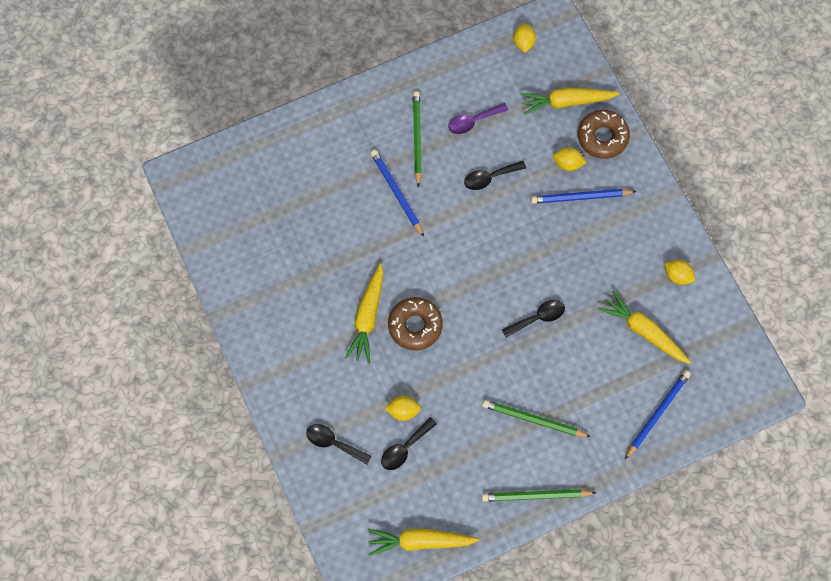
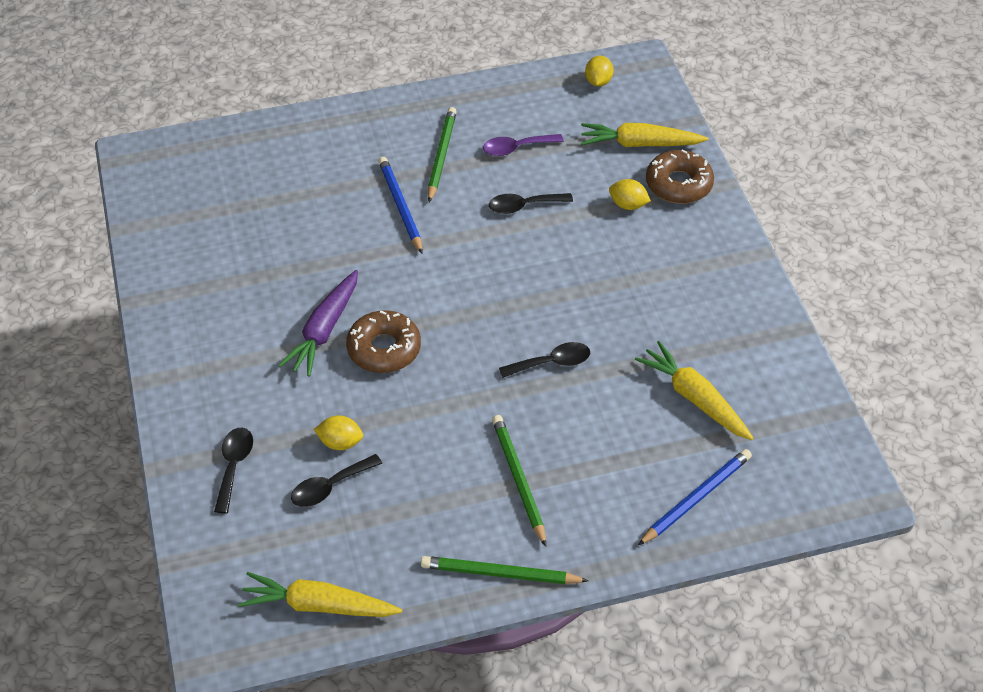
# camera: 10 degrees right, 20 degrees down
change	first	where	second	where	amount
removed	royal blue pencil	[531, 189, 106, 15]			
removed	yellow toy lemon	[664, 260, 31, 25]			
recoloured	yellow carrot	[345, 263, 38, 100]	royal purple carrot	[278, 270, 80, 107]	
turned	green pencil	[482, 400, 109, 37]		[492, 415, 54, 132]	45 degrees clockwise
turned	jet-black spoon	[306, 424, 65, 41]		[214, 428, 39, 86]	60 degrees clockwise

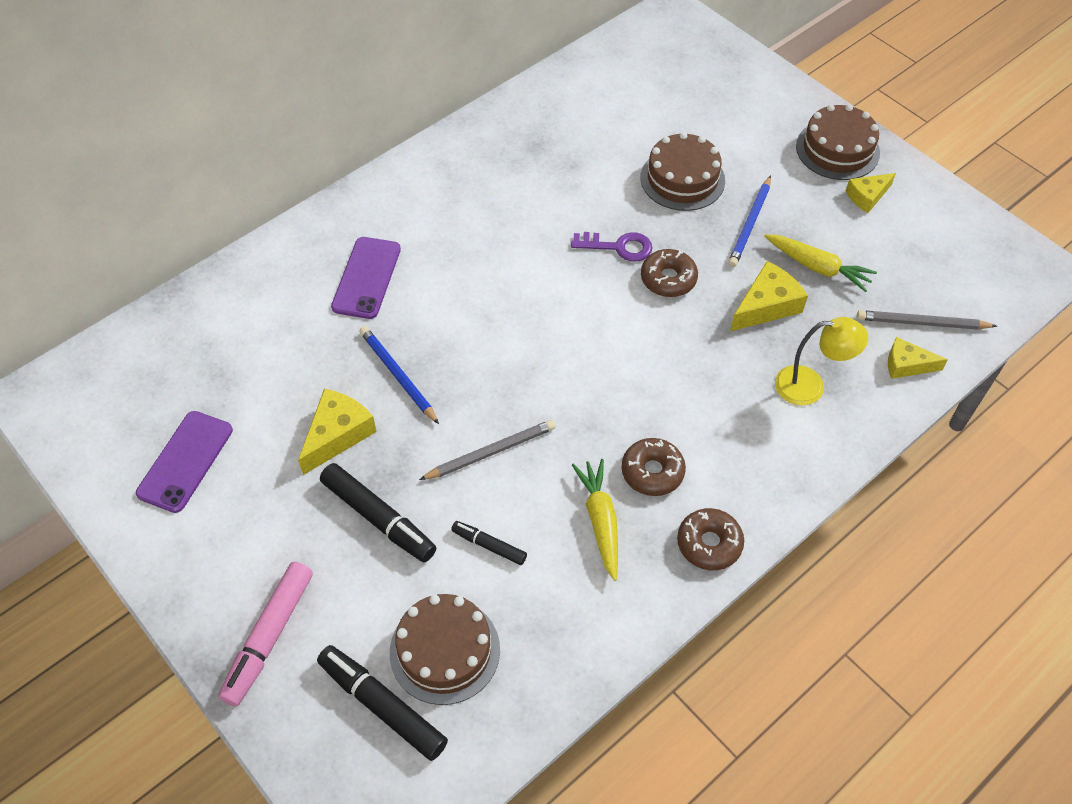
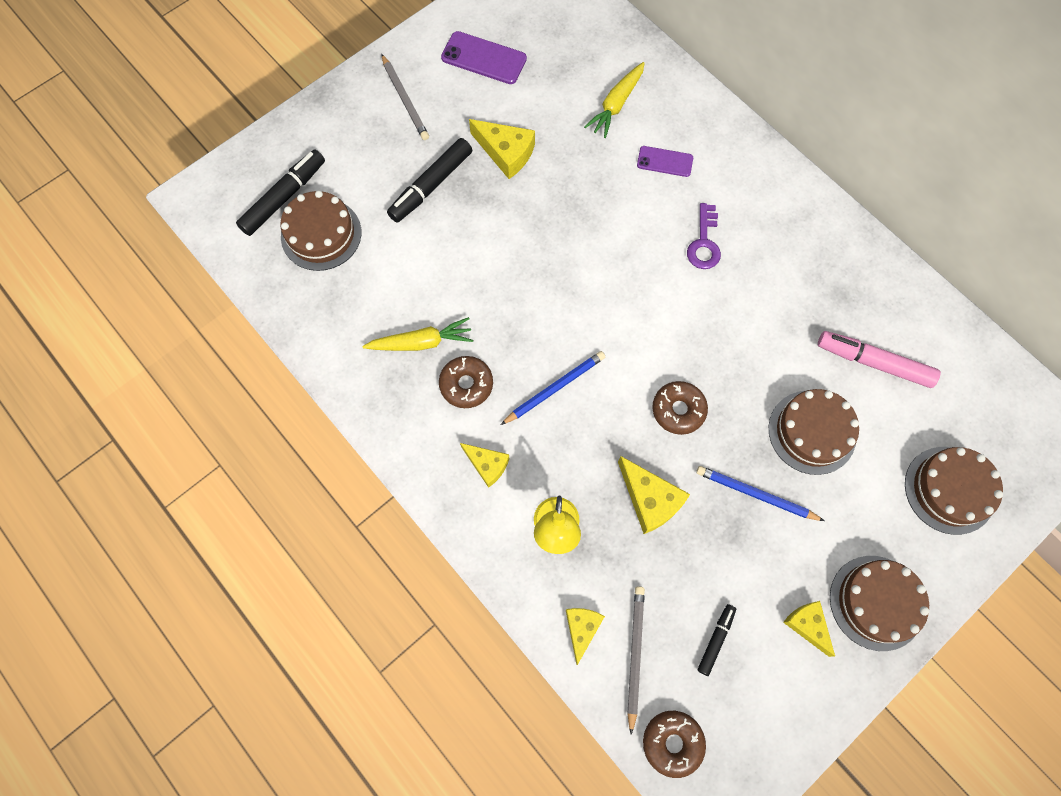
# camera: 90 degrees right, 15 degrees up
change	first	where	second	where	amount
moved	royal purple latchkey	[571, 232, 82, 30]		[687, 203, 34, 66]	
moved	yellow carrot	[764, 234, 113, 58]		[584, 62, 61, 76]	
resized	royal purple smartphone	[331, 237, 70, 82]		[637, 146, 56, 31]	x0.64
moved	royal blue pencil	[360, 326, 79, 98]		[501, 351, 104, 74]	
moved	ash-grey pencil	[419, 420, 137, 60]		[381, 54, 48, 86]	
moved	dark brown donut	[677, 508, 67, 62]		[643, 711, 63, 67]	
moved	jet-black marker pen	[451, 521, 76, 44]		[697, 604, 39, 72]	
moved	pink marker pen	[218, 562, 95, 144]		[818, 331, 123, 57]	
added			yellow cheese wedge	[460, 443, 50, 45]	
added			dark brown gateau	[905, 447, 98, 88]	

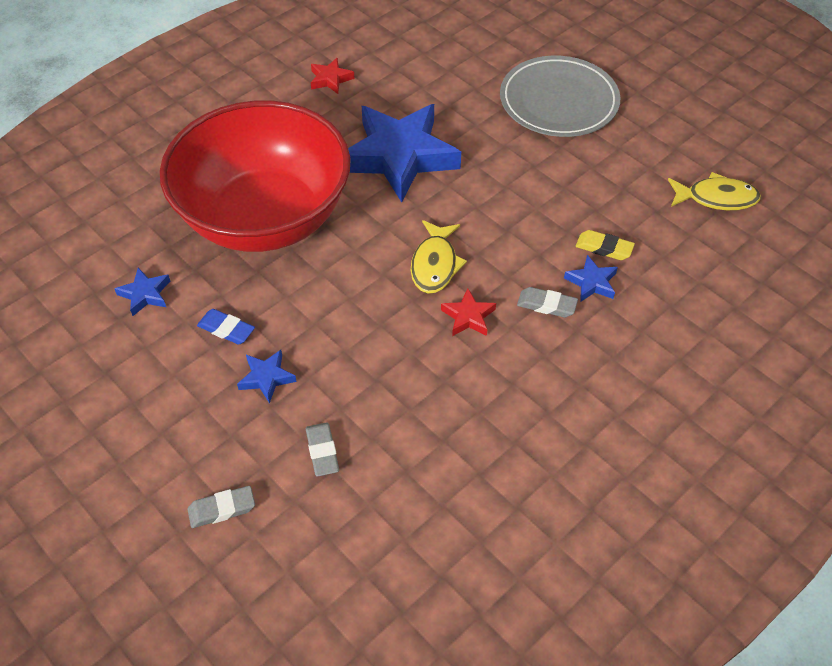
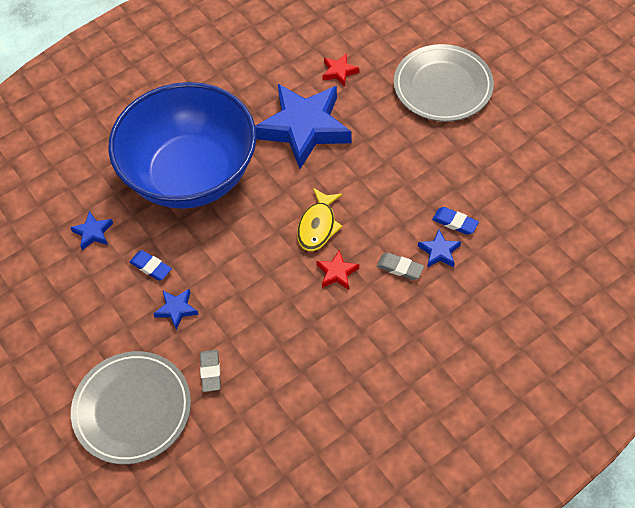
# camera: 10 degrees right, 5 degrees up
change	first	where	second	where	amount
moved	red five-pointed star	[311, 58, 44, 36]		[322, 53, 37, 34]	
recoloured	red bowl	[160, 100, 191, 152]	royal blue bowl	[108, 82, 148, 127]	
removed	yellow fish	[668, 172, 93, 38]			
recoloured	yellow gum eraser	[576, 230, 59, 30]	royal blue gum eraser	[432, 207, 47, 28]	
replaced	ash-grey gum eraser	[187, 486, 68, 42]	ash-grey flat dish	[71, 351, 120, 113]	

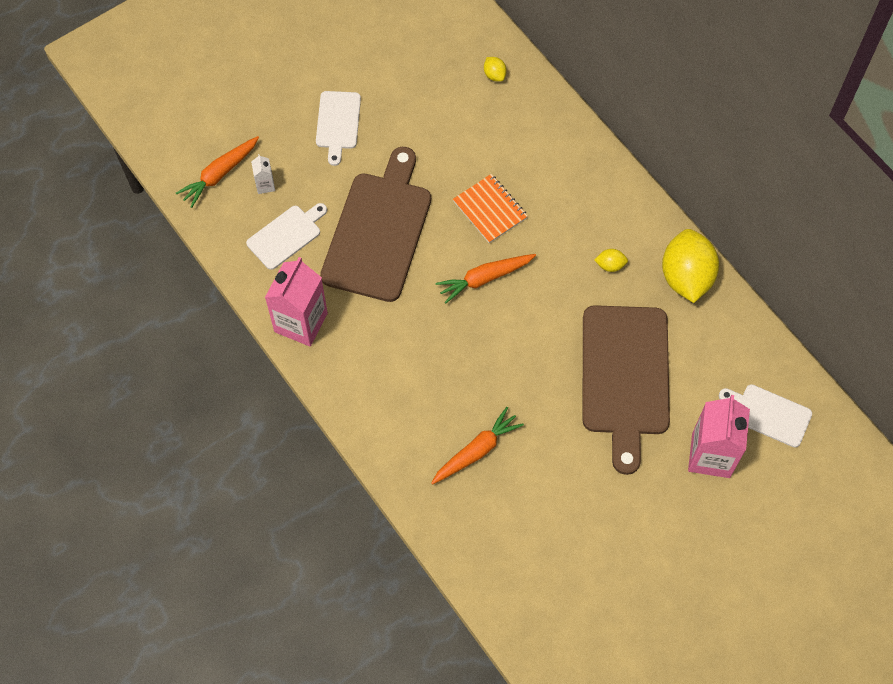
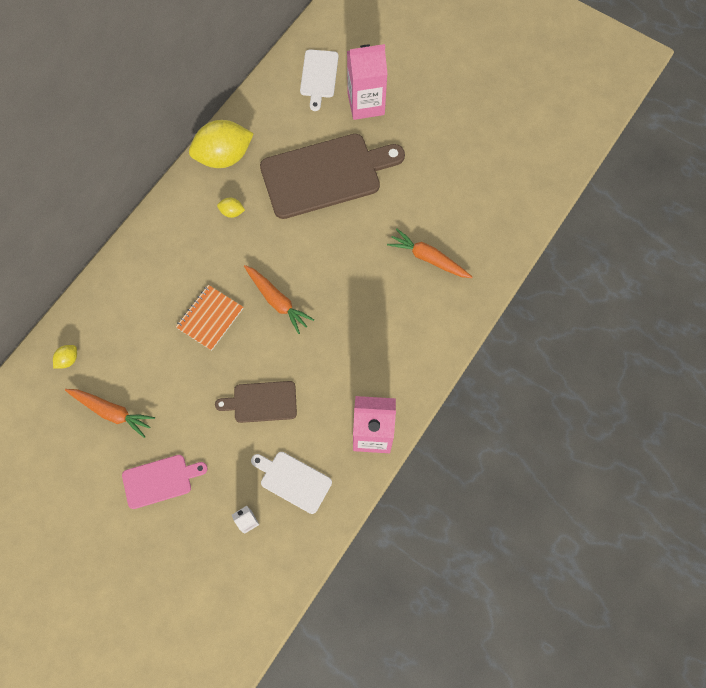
# camera: 110 degrees left, 5 degrees up
change	first	where	second	where	amount
recoloured	pure white cutting board	[316, 91, 45, 75]	pink cutting board	[122, 455, 85, 54]	
moved	orange carrot	[176, 136, 83, 72]		[65, 389, 90, 49]	
resized	dark brown cutting board	[320, 147, 111, 155]		[215, 381, 82, 42]	x0.51
turned	yellow toy lemon	[595, 249, 33, 23]		[217, 197, 28, 21]	60 degrees counterclockwise

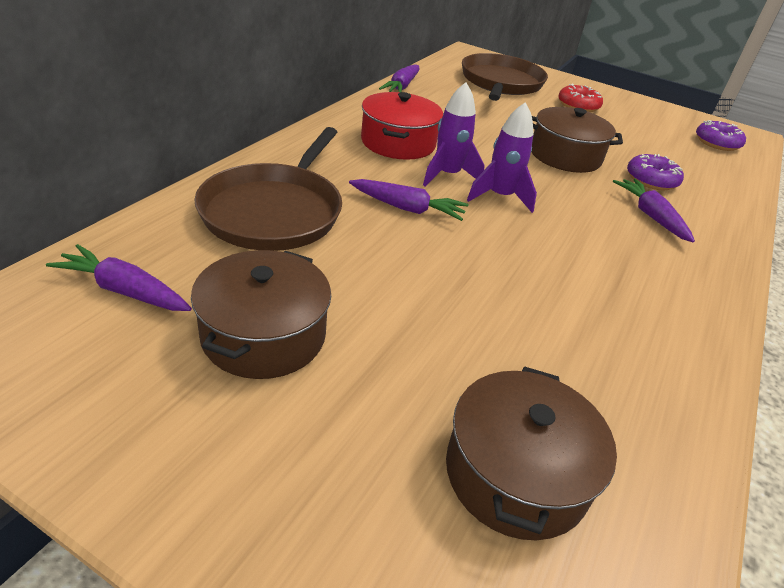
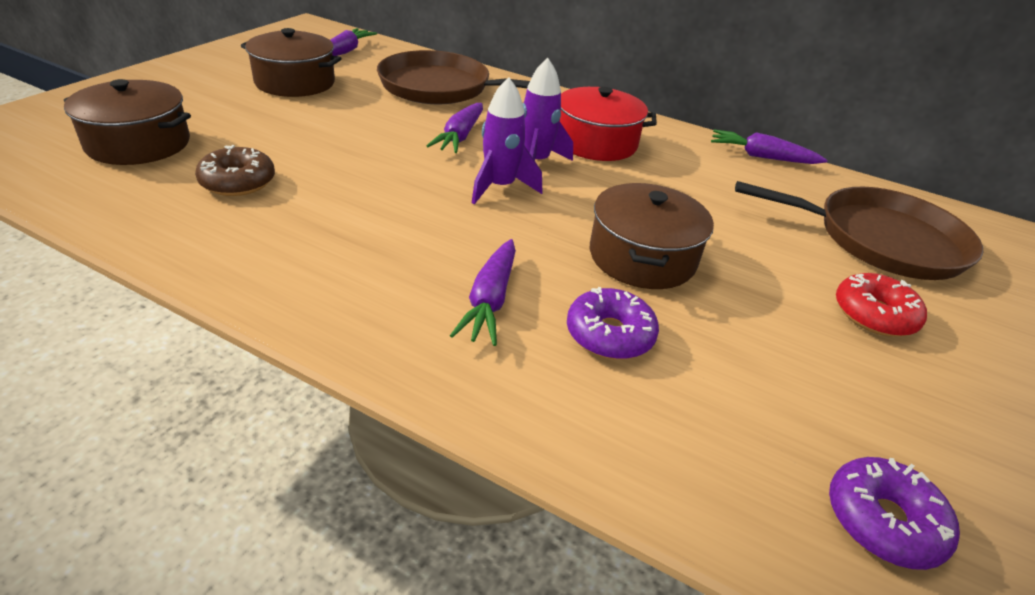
# camera: 90 degrees right, 0 degrees up
change	first	where	second	where	amount
turned	royal purple carrot	[613, 179, 82, 63]		[450, 239, 66, 107]	120 degrees clockwise
added			dark brown donut	[195, 145, 80, 51]	

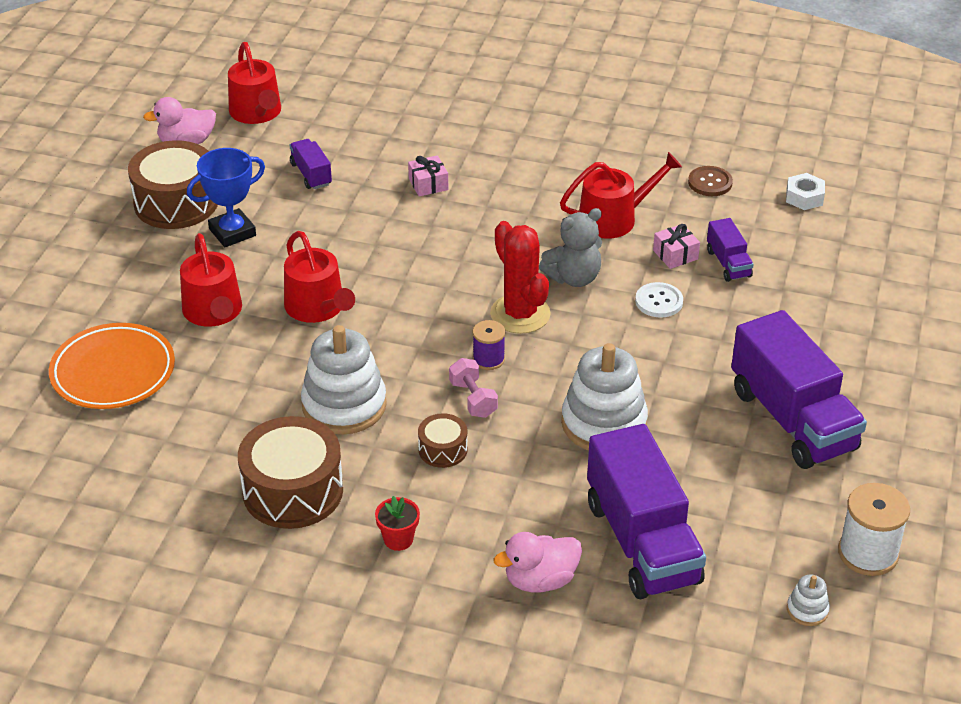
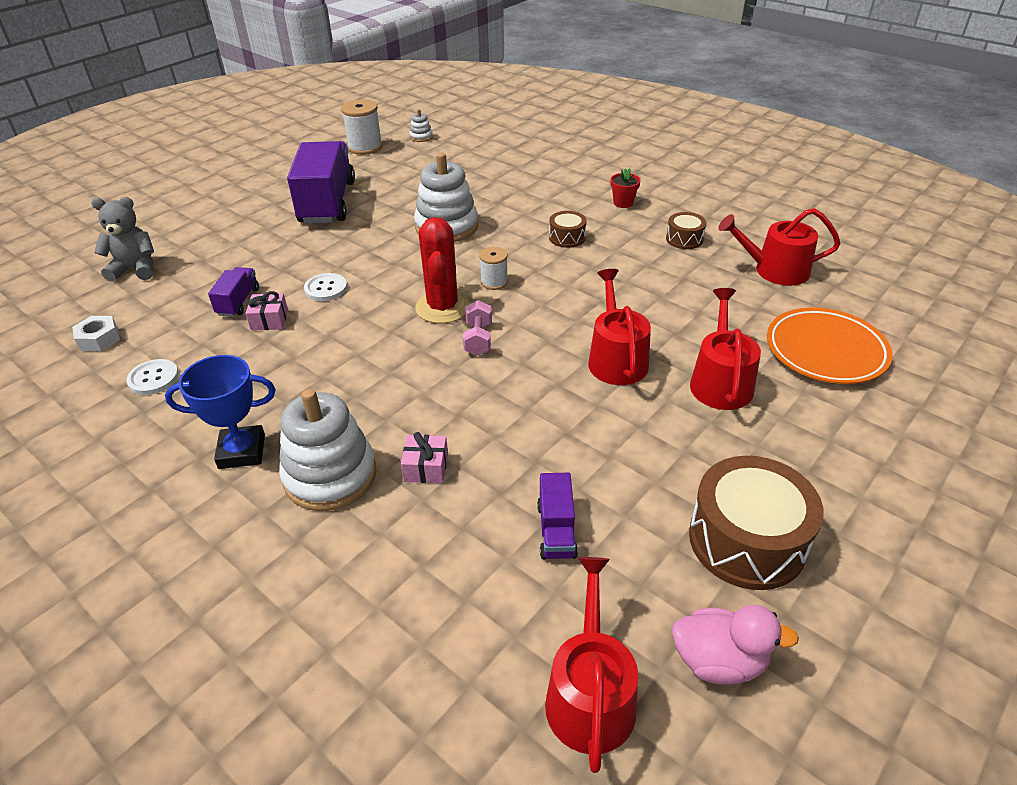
# camera: 155 degrees left, 0 degrees up
change	first	where	second	where	amount
moved	royal blue prize cup	[187, 148, 78, 99]		[165, 355, 111, 114]	
moved	red watering pot	[560, 152, 122, 87]		[718, 208, 123, 78]	
recoloured	dark brown button	[688, 166, 45, 30]	pure white button	[126, 359, 53, 36]	
moved	ash-grey teddy bear	[539, 208, 63, 79]		[91, 197, 63, 85]	
recoloured	royal purple bobbin	[473, 320, 32, 50]	pure white bobbin	[479, 247, 29, 43]	
moved	pure white ring stacker	[301, 325, 86, 110]		[279, 389, 97, 122]	
moved	pink free weight	[449, 358, 49, 60]		[463, 300, 29, 56]	
resized	dark brown drum	[238, 416, 105, 113]		[666, 212, 41, 37]	x0.50
removed	royal purple toy truck	[587, 424, 119, 175]			
removed	pink toy duck	[493, 532, 89, 61]			

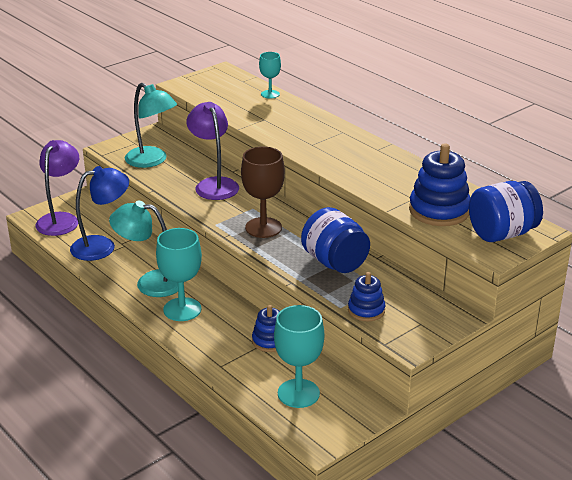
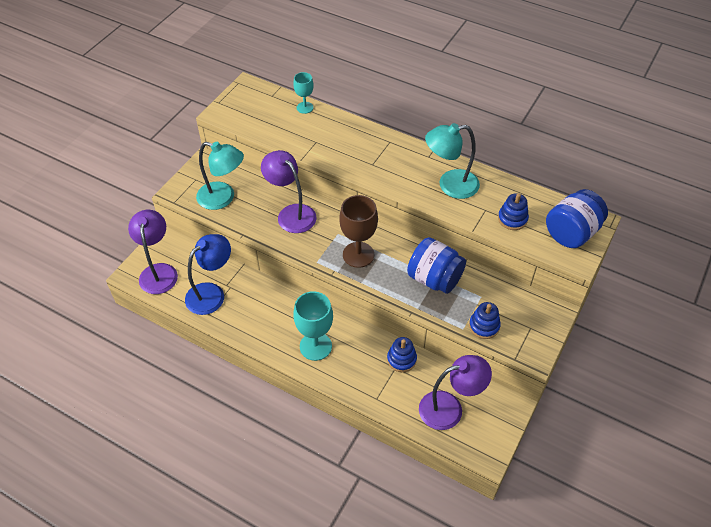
# camera: 20 degrees left, 20 degrees up
change	first	where	second	where	amount
resized	royal blue ring stacker	[409, 143, 61, 83]		[498, 193, 31, 37]	x0.58
moved	teal lamp	[109, 201, 69, 96]		[425, 123, 55, 76]	
replaced	teal chalice	[274, 305, 50, 103]	royal purple lamp	[419, 355, 73, 75]	

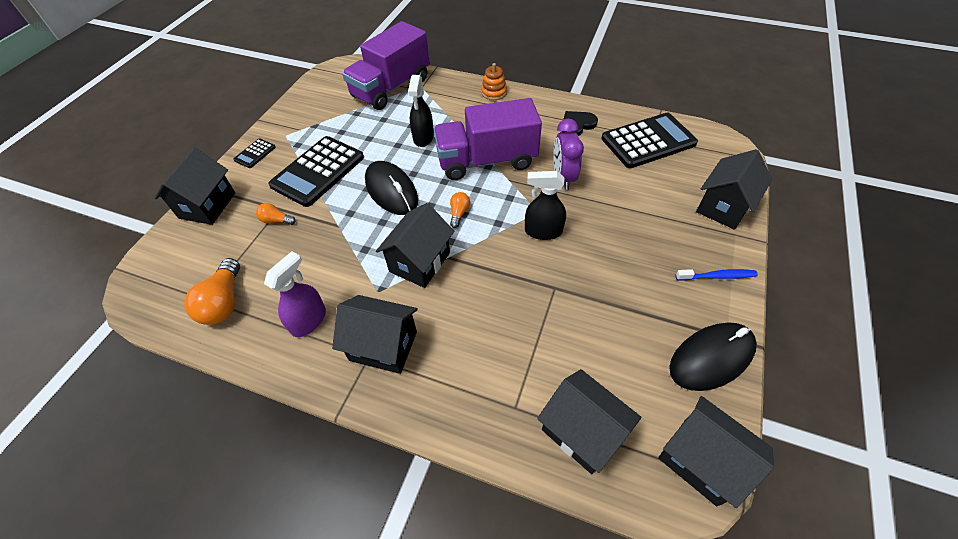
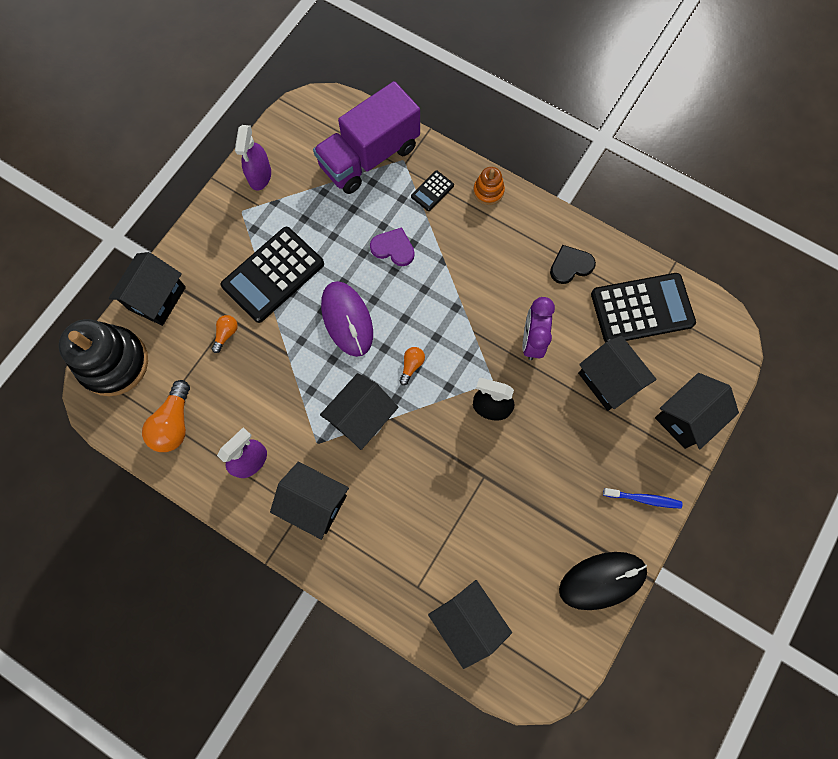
# camera: 10 degrees right, 20 degrees up
change	first	where	second	where	amount
replaced	jet-black spray cleaner	[408, 75, 26, 72]	royal purple love heart	[370, 227, 45, 39]	
removed	royal purple toy truck	[433, 98, 109, 82]			
moved	jet-black pocket calculator	[233, 139, 43, 29]		[411, 170, 43, 41]	
recoloured	jet-black mouse	[365, 161, 53, 54]	royal purple mouse	[321, 281, 52, 76]	
turned	orange light bulb	[256, 203, 40, 22]		[212, 315, 26, 38]	90 degrees clockwise
moved	jet-black toy house	[658, 396, 116, 112]		[578, 336, 79, 75]	
added			royal purple spray cleaner	[235, 125, 36, 65]	
added			jet-black ring stacker	[59, 319, 89, 77]	

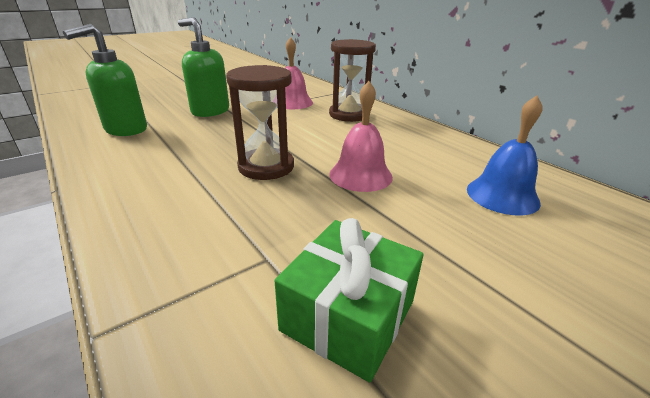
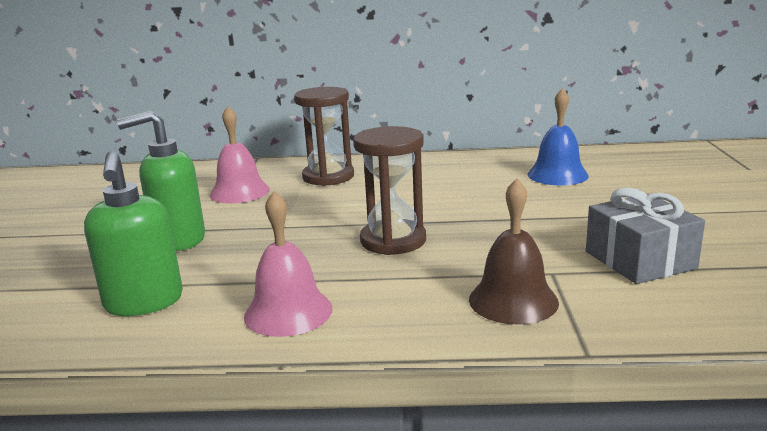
# camera: 50 degrees left, 10 degrees down
change	first	where	second	where	amount
moved	pink hand bell	[329, 81, 64, 111]		[244, 191, 89, 146]	
recoloured	green gift	[274, 218, 150, 164]	ash-grey gift	[586, 188, 119, 96]	
added			dark brown hand bell	[469, 178, 90, 147]	

